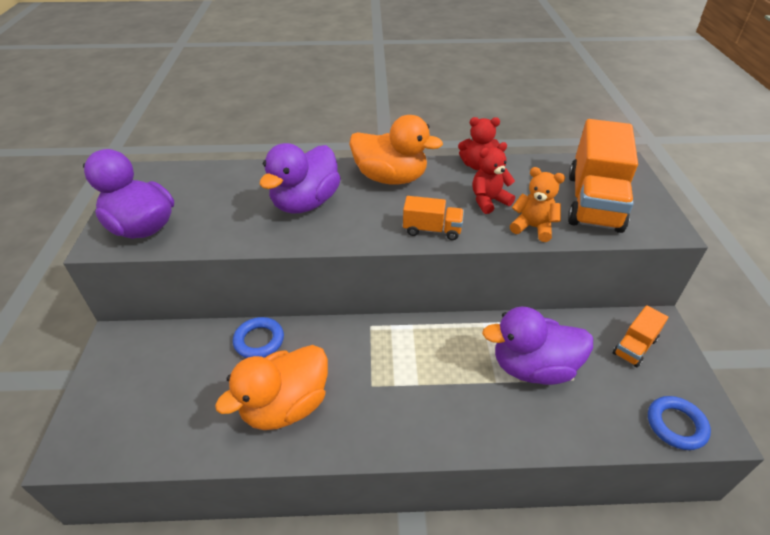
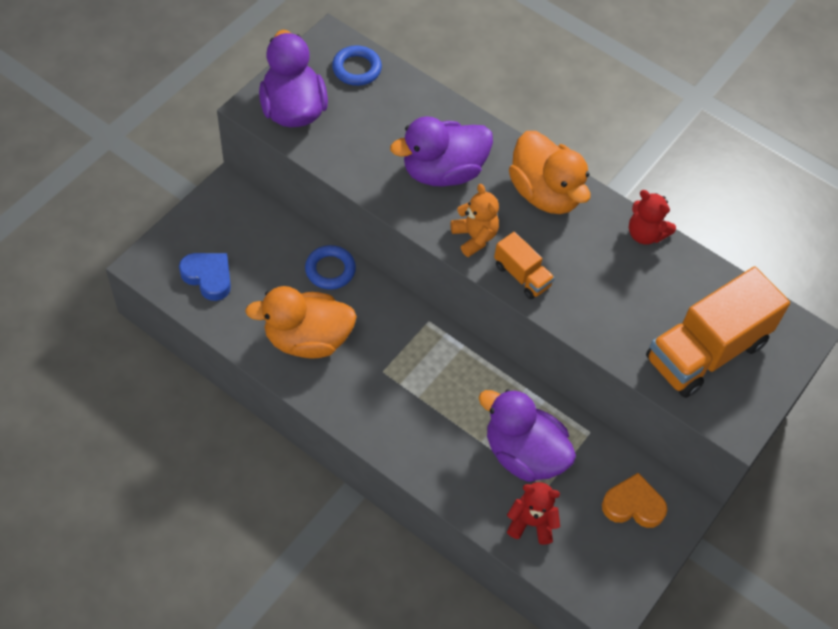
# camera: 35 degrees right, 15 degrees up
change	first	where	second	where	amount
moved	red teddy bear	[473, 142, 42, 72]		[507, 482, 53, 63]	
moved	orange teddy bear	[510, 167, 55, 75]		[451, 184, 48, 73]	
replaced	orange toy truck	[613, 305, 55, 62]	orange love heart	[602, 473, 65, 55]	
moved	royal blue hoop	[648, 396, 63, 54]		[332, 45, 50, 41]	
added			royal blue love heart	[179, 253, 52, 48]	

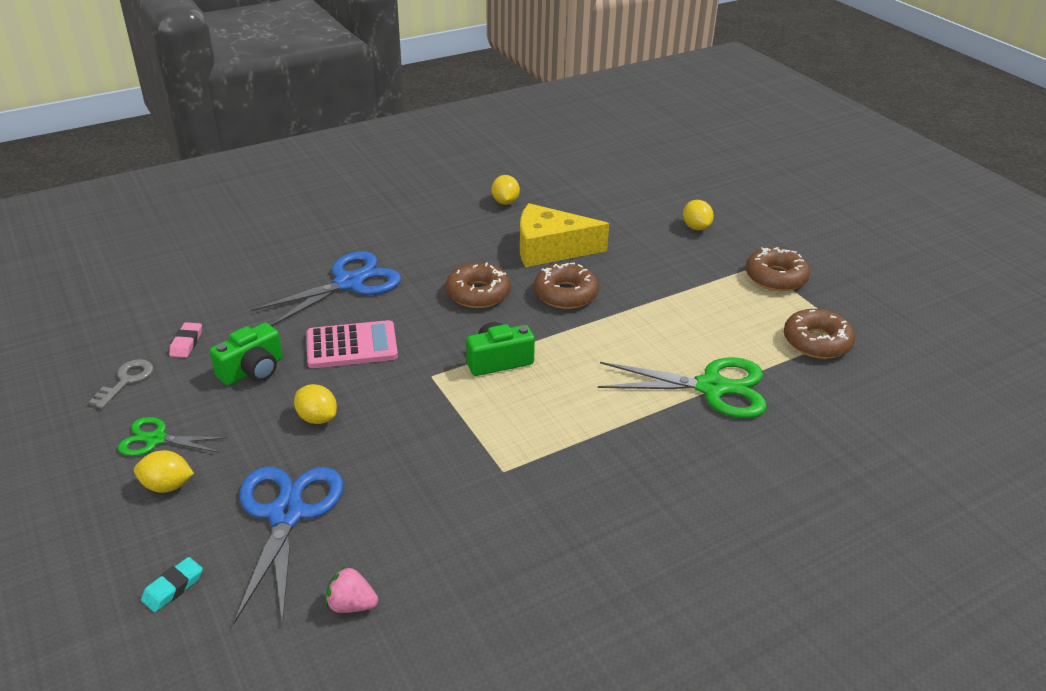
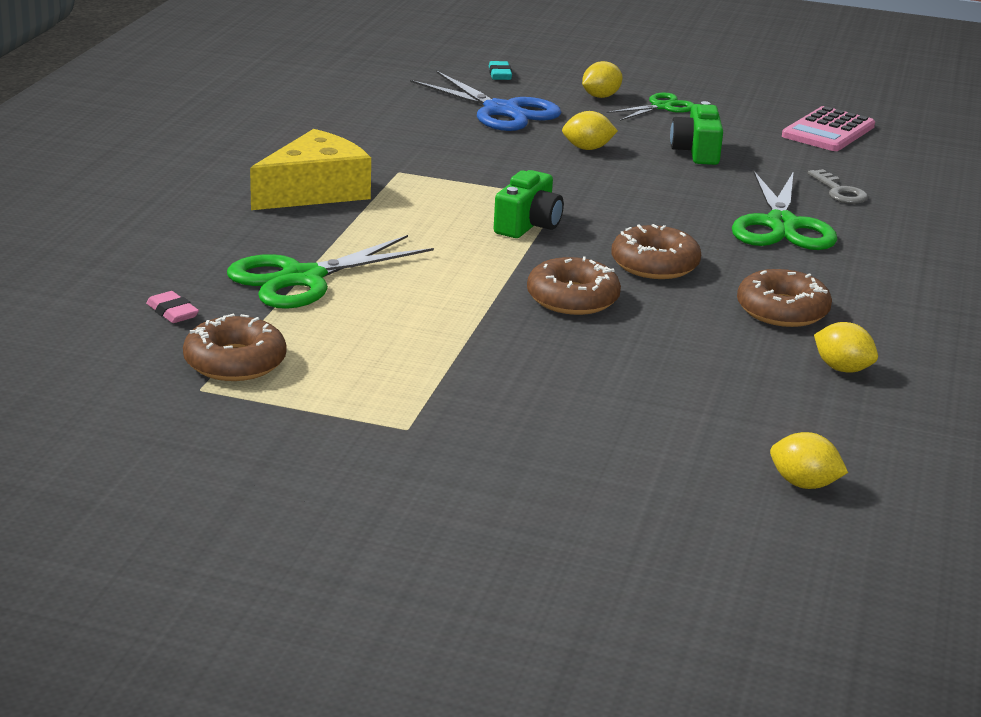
# camera: 135 degrees right, 10 degrees down
change	first	where	second	where	amount
moved	yellow toy lemon	[683, 200, 31, 30]		[770, 432, 78, 57]	
moved	yellow cheese wedge	[520, 203, 89, 64]		[250, 129, 121, 81]	
moved	dark brown donut	[745, 247, 65, 44]		[737, 269, 95, 58]	
recoloured	royal blue scissors	[251, 251, 150, 75]	green scissors	[732, 171, 105, 79]	
moved	pink pocket calculator	[307, 320, 91, 48]		[782, 106, 93, 45]	
moved	pink gum eraser	[169, 322, 33, 36]		[146, 291, 53, 32]	
moved	ash-grey latchkey	[89, 359, 64, 50]		[808, 169, 60, 35]	
removed	pink strawberry	[326, 566, 52, 47]			

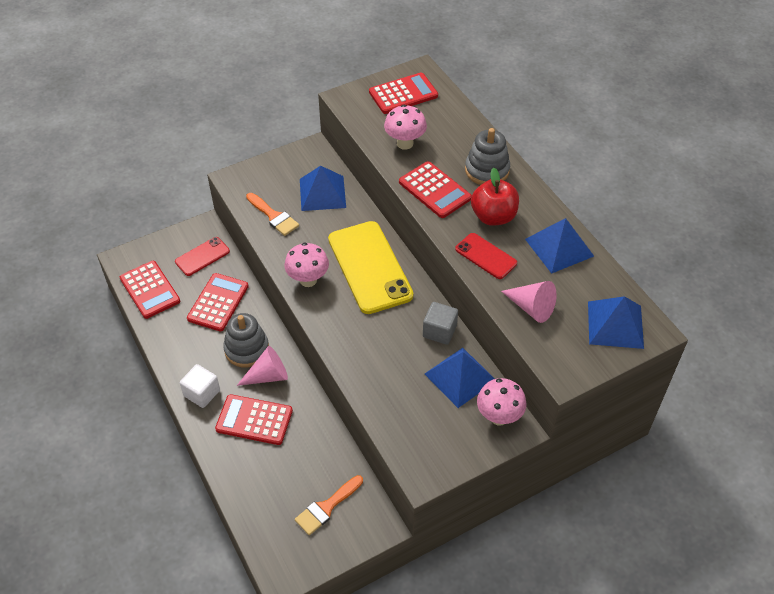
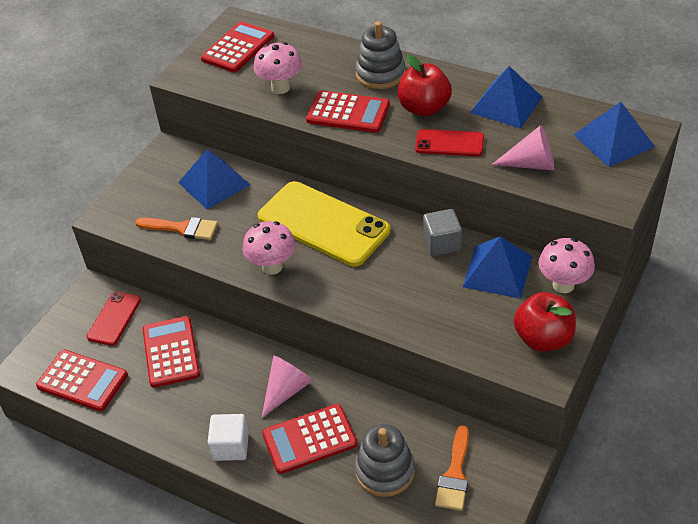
# camera: 30 degrees left, 5 degrees down
change	first	where	second	where	amount
moved	ash-grey ring stacker	[223, 313, 46, 54]		[355, 424, 60, 73]	
added			red apple	[514, 292, 62, 60]	

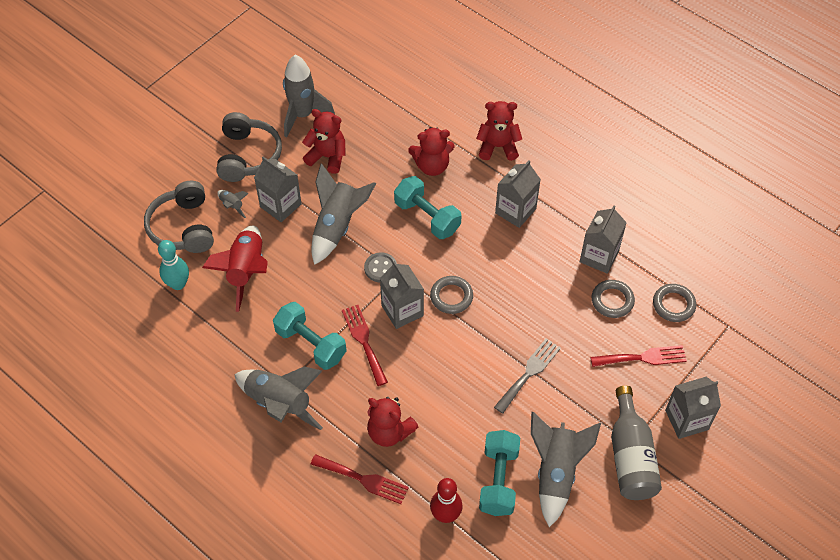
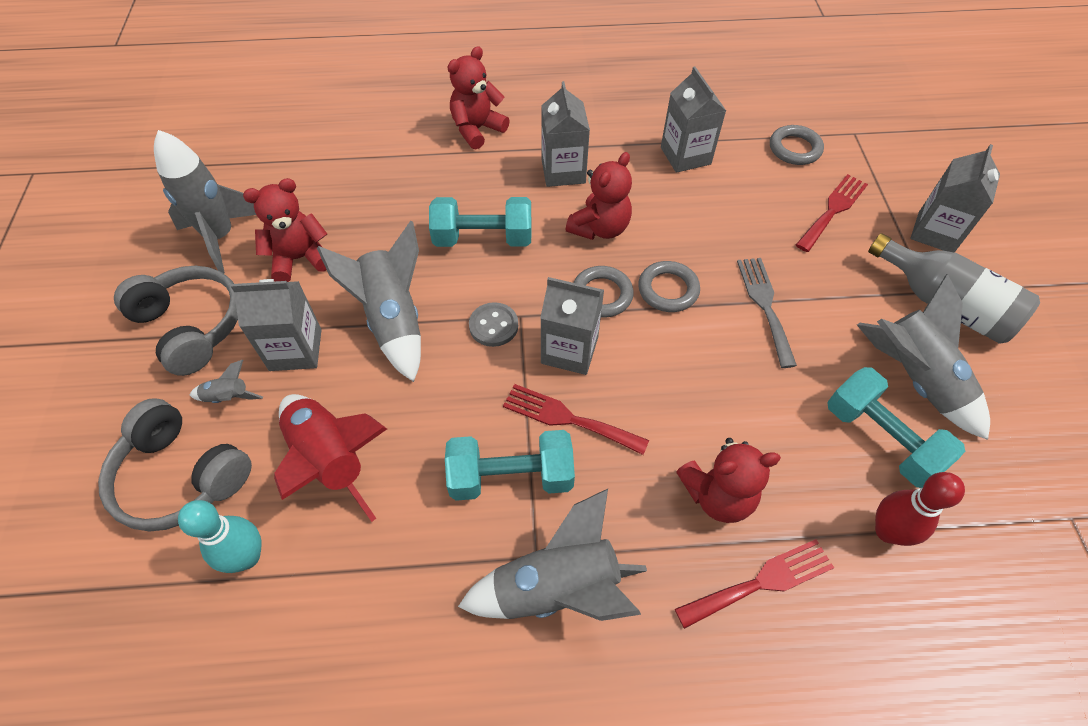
# camera: 45 degrees left, 0 degrees up
change	first	where	second	where	amount
moved	red teddy bear	[408, 127, 47, 49]		[566, 152, 66, 88]	
moved	ash-grey hoop	[591, 280, 44, 38]		[638, 261, 62, 51]	

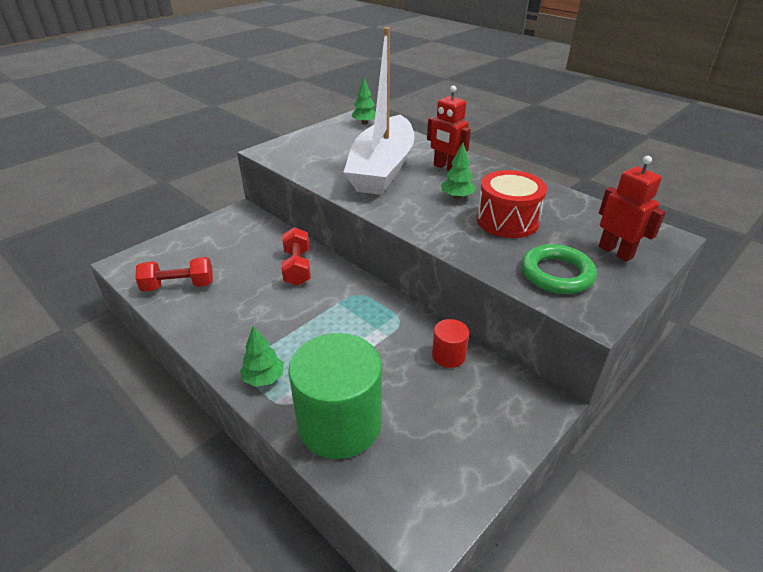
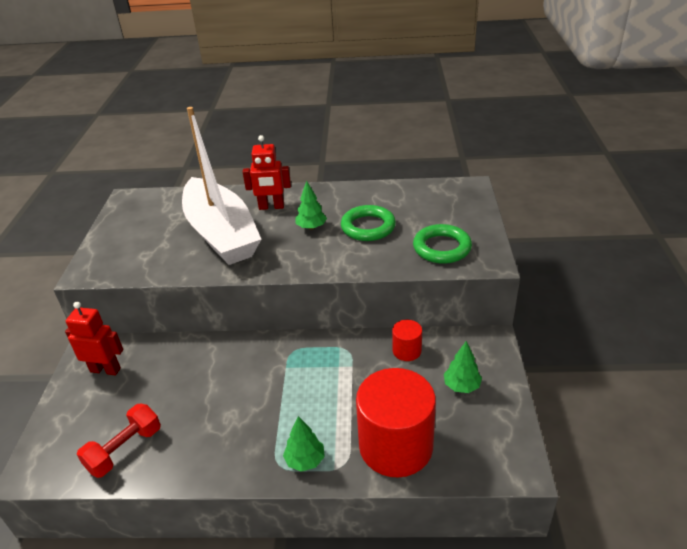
# camera: 40 degrees left, 0 degrees up
change	first	where	second	where	amount
moved	green toy tree	[351, 77, 25, 48]		[444, 341, 38, 52]	
moved	red robot figure	[599, 156, 67, 106]		[65, 302, 58, 74]	
replaced	red drum	[477, 170, 70, 68]	green hoop	[341, 205, 55, 36]	
removed	red free weight	[281, 227, 30, 59]			
recoloured	green solid cylinder	[288, 333, 94, 126]	red solid cylinder	[356, 368, 80, 110]	

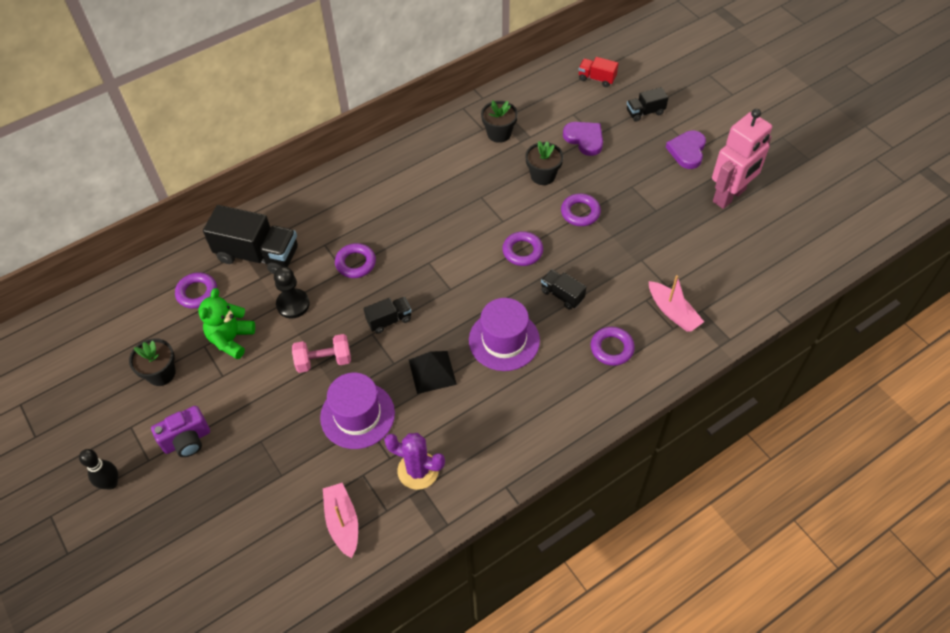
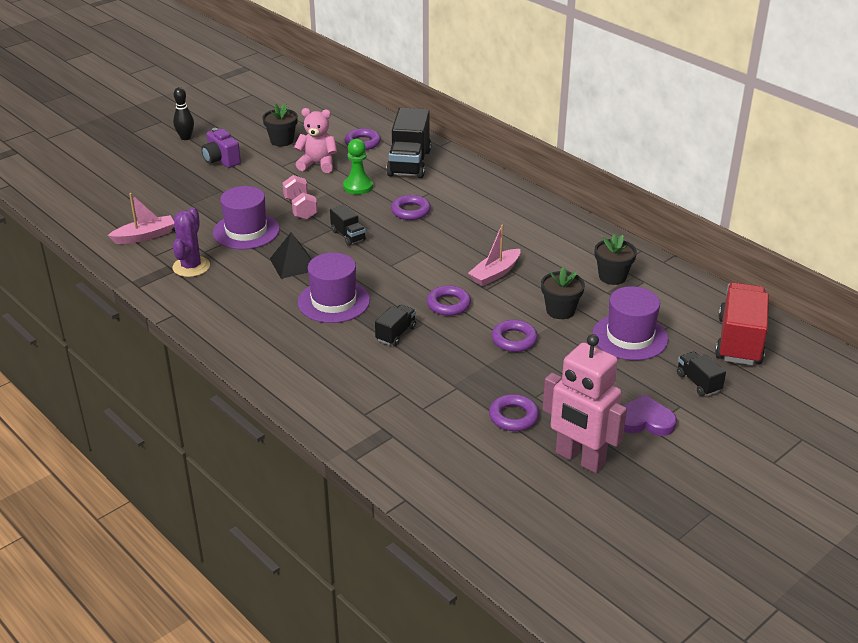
# camera: 80 degrees right, 20 degrees down
change	first	where	second	where	amount
resized	red toy truck	[578, 57, 41, 30]		[715, 282, 54, 83]	x1.96
replaced	royal purple love heart	[563, 122, 40, 34]	royal purple top hat	[592, 286, 76, 74]	
recoloured	jet-black game pawn	[274, 267, 36, 51]	green game pawn	[343, 139, 30, 56]	
moved	pink toy boat	[649, 275, 55, 57]		[468, 225, 52, 61]	
recoloured	green teddy bear	[199, 288, 56, 72]	pink teddy bear	[294, 108, 43, 65]	
moved	royal purple hoop	[590, 327, 45, 39]		[489, 394, 50, 37]	

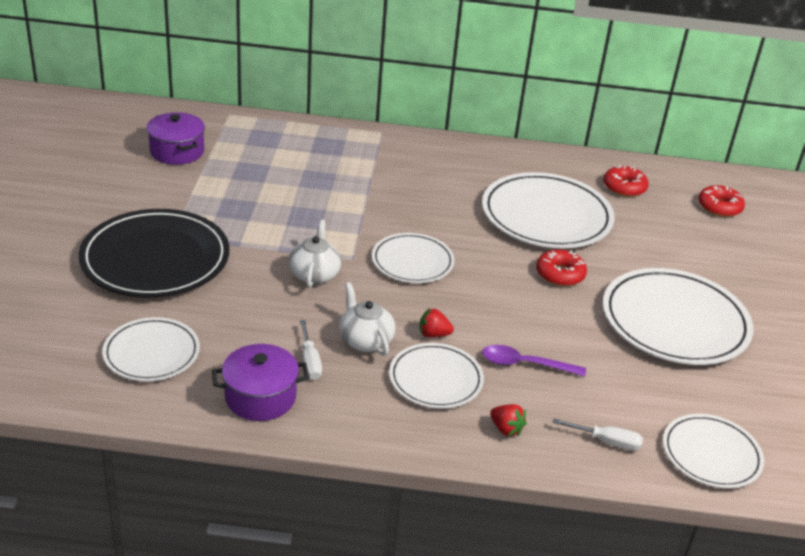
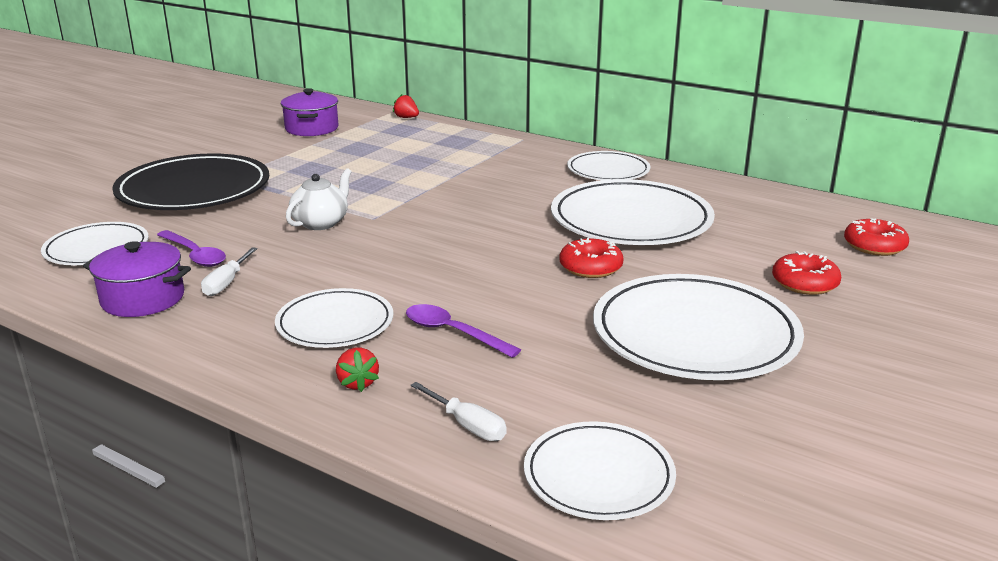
# camera: 30 degrees right, 10 degrees down
change	first	where	second	where	amount
moved	red donut	[603, 165, 46, 32]		[772, 251, 69, 44]	
moved	pure white flat dish	[372, 233, 83, 50]		[567, 151, 84, 29]	
removed	pure white china teapot	[339, 282, 57, 74]			
moved	red strawberry	[420, 308, 34, 30]		[393, 94, 26, 24]	
added			royal purple spoon	[157, 230, 69, 37]	

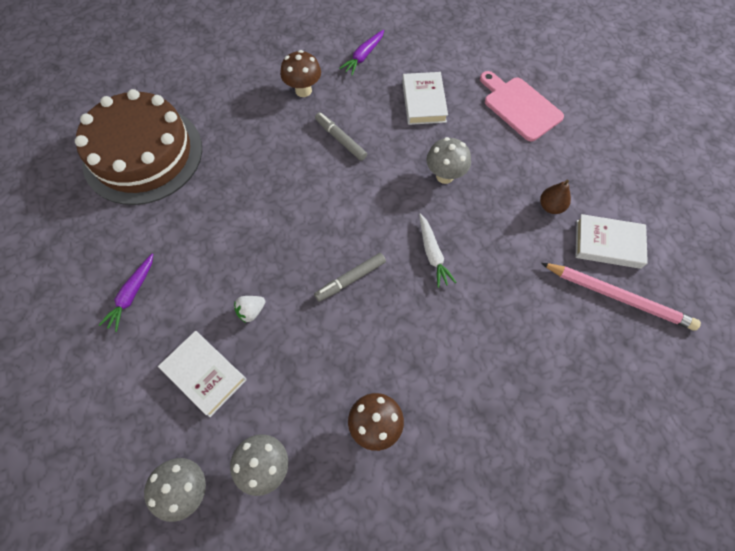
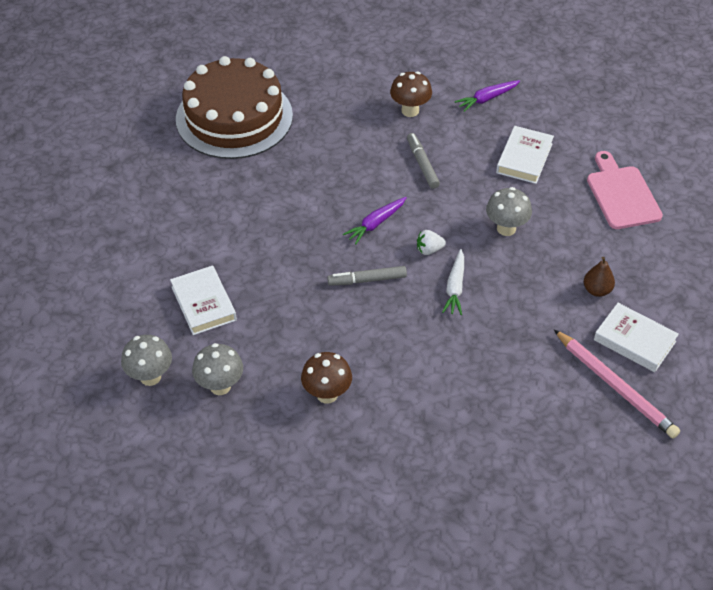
# camera: 25 degrees right, 15 degrees down
change	first	where	second	where	amount
moved	royal purple carrot	[99, 254, 54, 78]		[343, 197, 64, 47]	
moved	pure white strawberry	[234, 296, 31, 27]		[417, 230, 29, 25]	

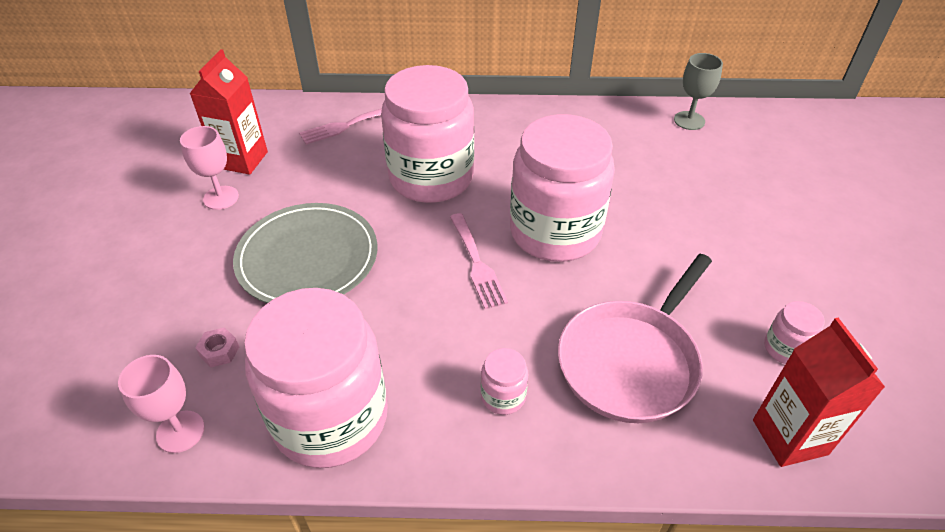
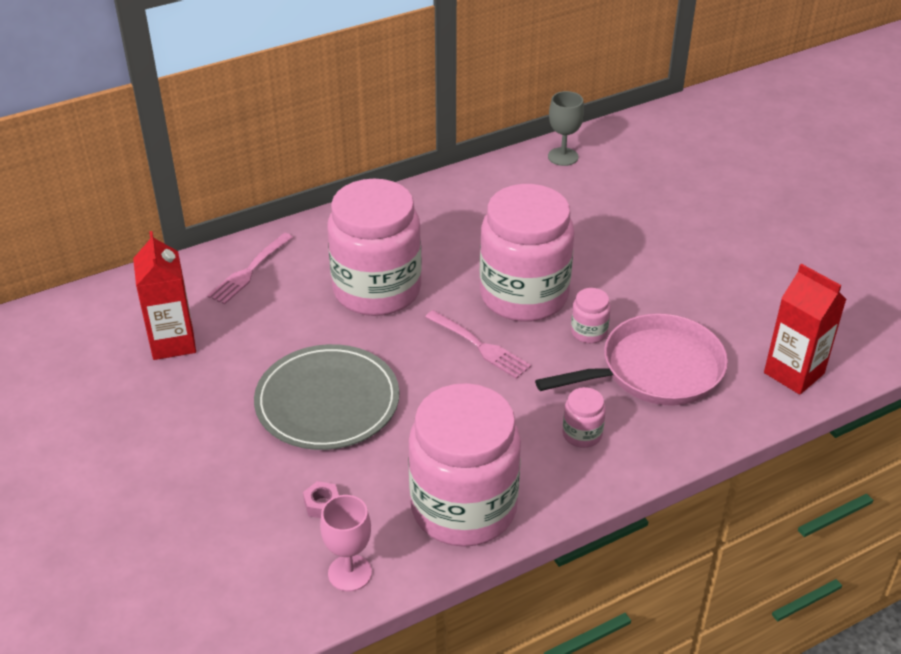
# camera: 30 degrees left, 5 degrees down
change	first	where	second	where	amount
removed	pink chalice	[180, 126, 59, 84]			
turned	pink frying pan	[558, 254, 154, 169]		[535, 313, 193, 93]	120 degrees counterclockwise
moved	pink jam jar	[764, 301, 61, 63]		[571, 288, 40, 55]	

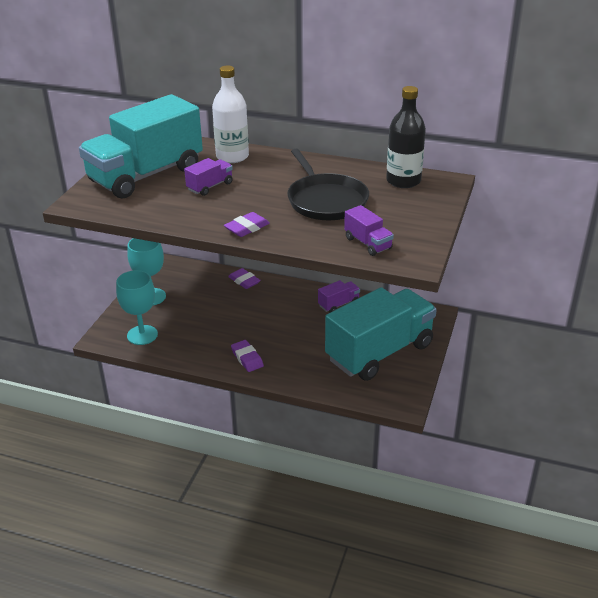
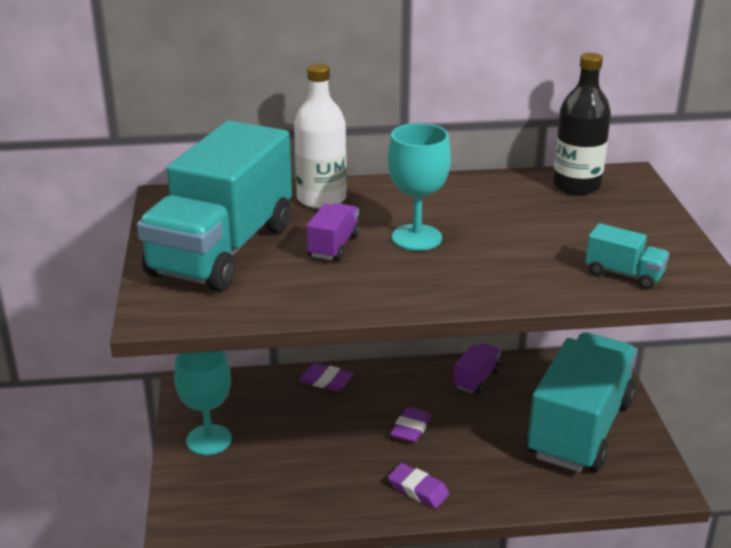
# camera: 25 degrees left, 5 degrees down
change	first	where	second	where	amount
removed	jet-black frying pan	[287, 149, 82, 71]			
recoloured	royal purple toy truck	[344, 205, 50, 51]	teal toy truck	[585, 223, 84, 66]	
moved	royal purple gum eraser	[224, 212, 46, 25]		[390, 407, 42, 36]	
moved	teal chalice	[116, 270, 42, 75]		[388, 123, 63, 128]	

